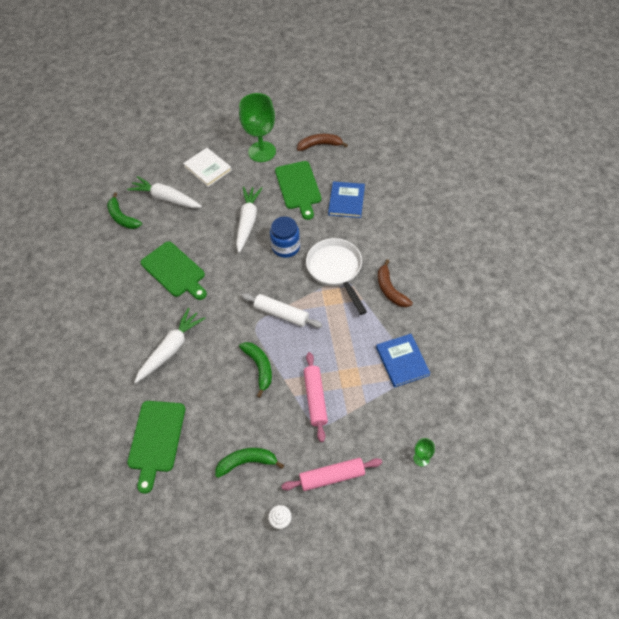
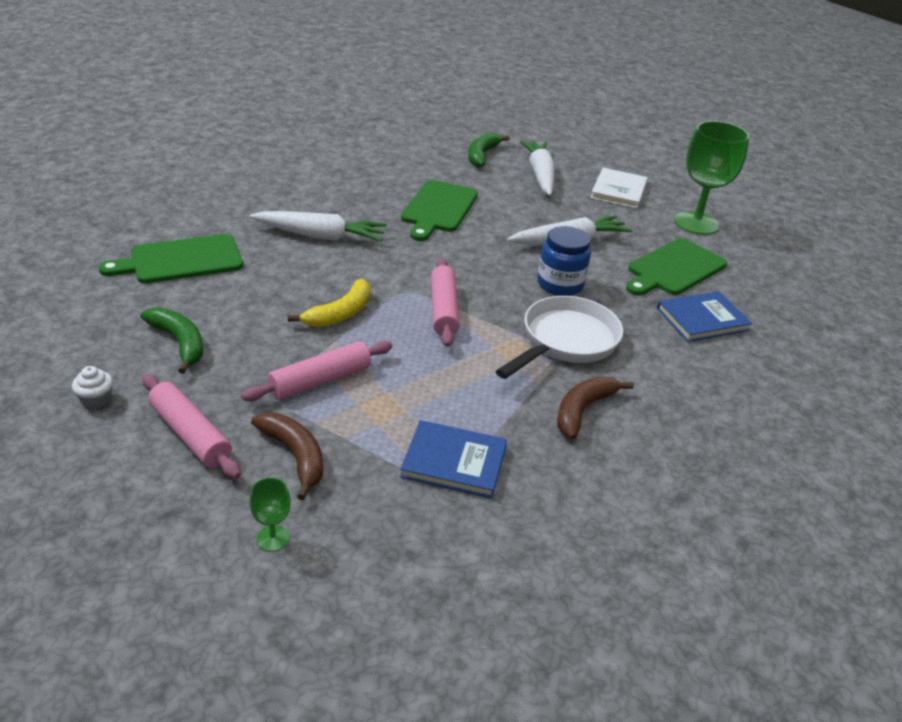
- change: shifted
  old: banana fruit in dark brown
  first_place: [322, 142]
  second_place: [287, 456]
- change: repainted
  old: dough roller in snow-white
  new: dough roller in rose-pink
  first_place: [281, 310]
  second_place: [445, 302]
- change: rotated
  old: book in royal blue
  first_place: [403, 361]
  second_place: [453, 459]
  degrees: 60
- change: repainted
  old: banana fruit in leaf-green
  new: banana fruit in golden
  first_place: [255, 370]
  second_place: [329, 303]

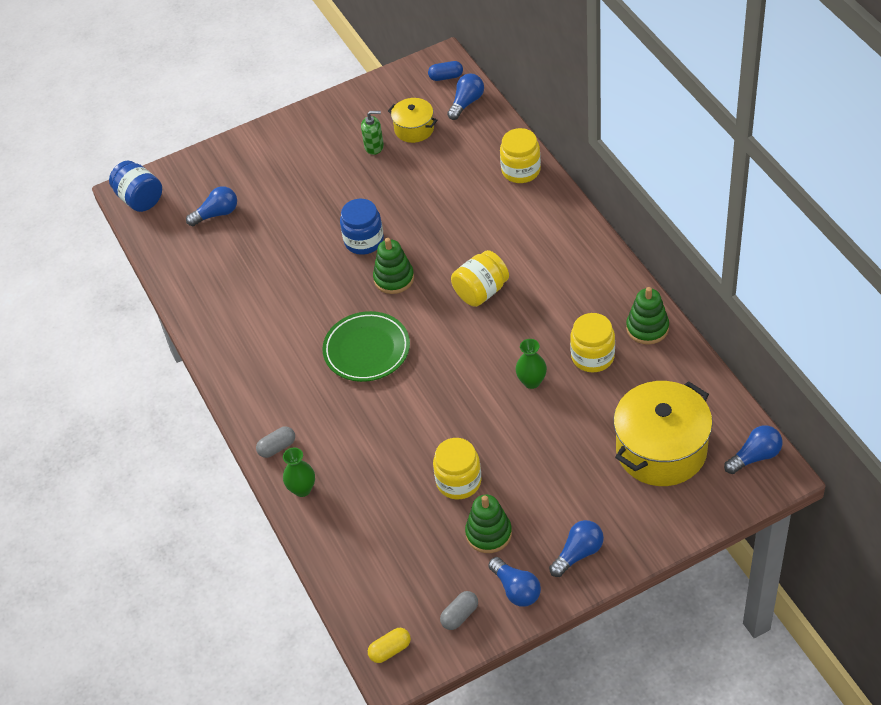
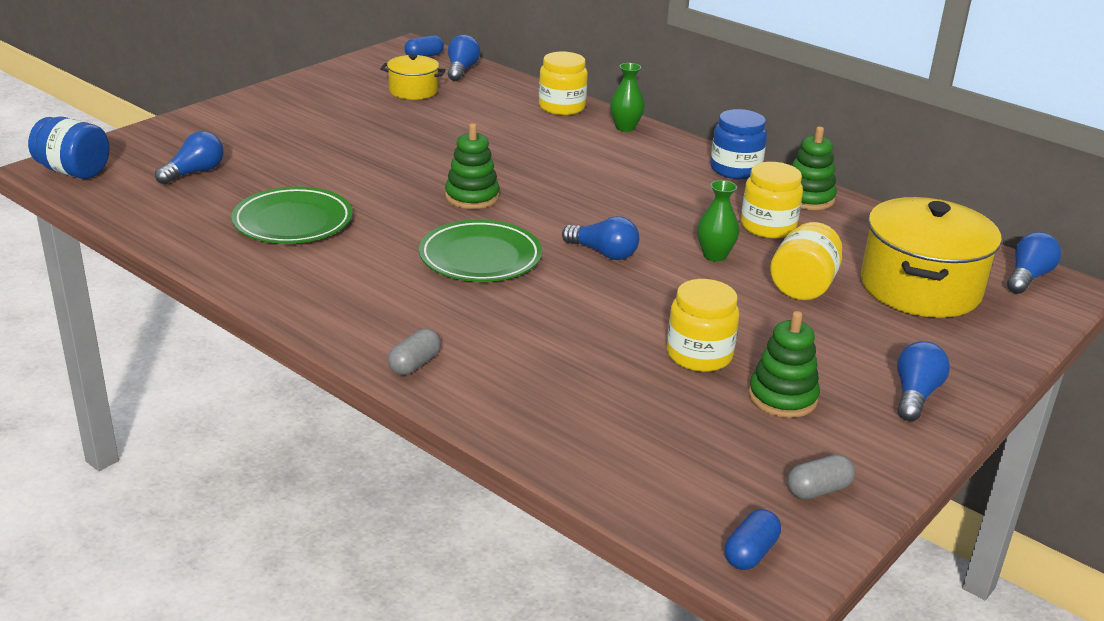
- change: gone
  old: soap pump in leaf-green
  first_place: [372, 133]
- change: shifted
  old: jam jar in royal blue
  first_place: [362, 227]
  second_place: [739, 144]
- change: shifted
  old: jam jar in golden
  first_place: [480, 278]
  second_place: [806, 261]
- change: shifted
  old: tall vase in leaf-green
  first_place: [299, 472]
  second_place: [627, 97]
- change: shifted
  old: lightbulb in royal blue
  first_place: [514, 582]
  second_place: [600, 238]
- change: rotated
  old: pill shape in gray
  first_place: [459, 610]
  second_place: [821, 476]
  degrees: 45
- change: repainted
  old: pill shape in golden
  new: pill shape in royal blue
  first_place: [389, 645]
  second_place: [752, 539]
- change: new
  new: dinner plate in leaf-green
  second_place: [292, 215]

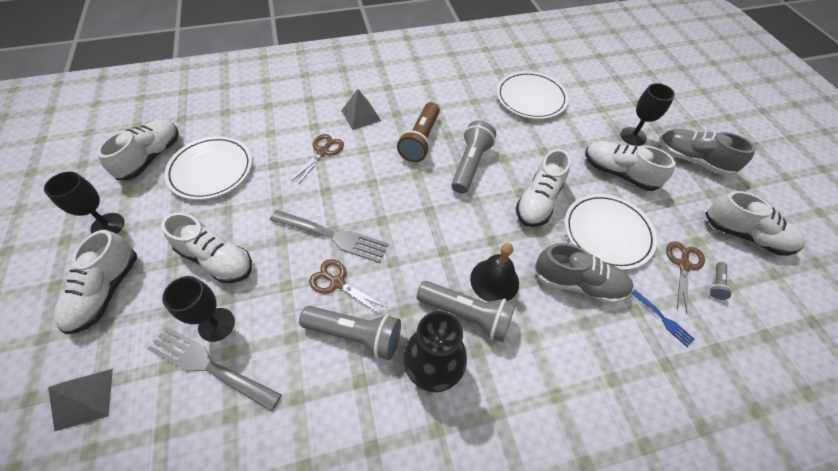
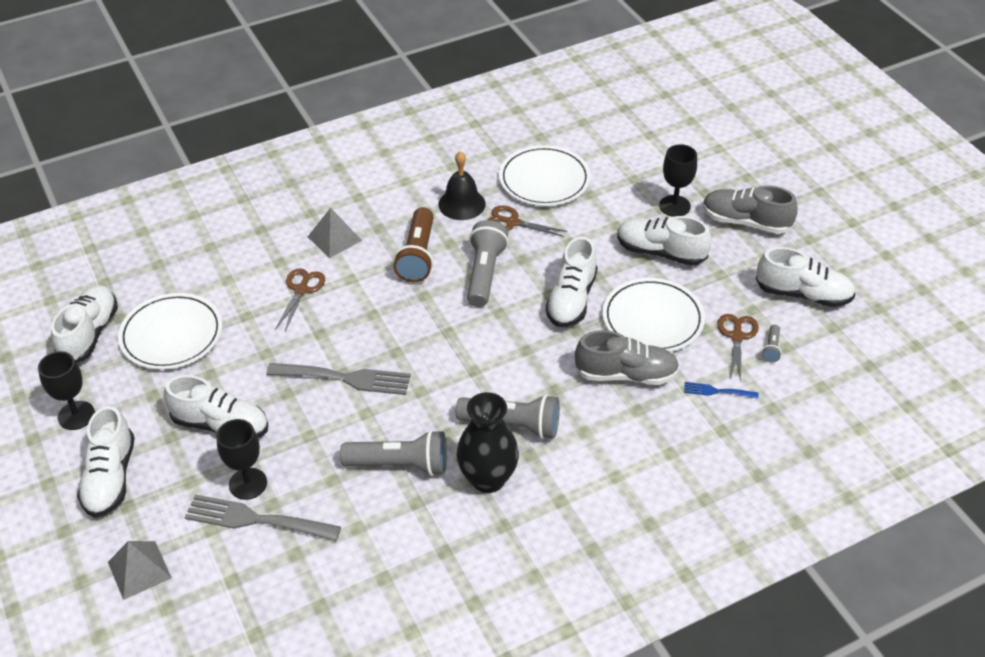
- change: shifted
  old: hand bell in jet-black
  first_place: [494, 272]
  second_place: [462, 185]
- change: shifted
  old: shears in dark brown
  first_place: [348, 287]
  second_place: [527, 221]
- change: rotated
  old: fork in royal blue
  first_place: [663, 318]
  second_place: [721, 390]
  degrees: 150

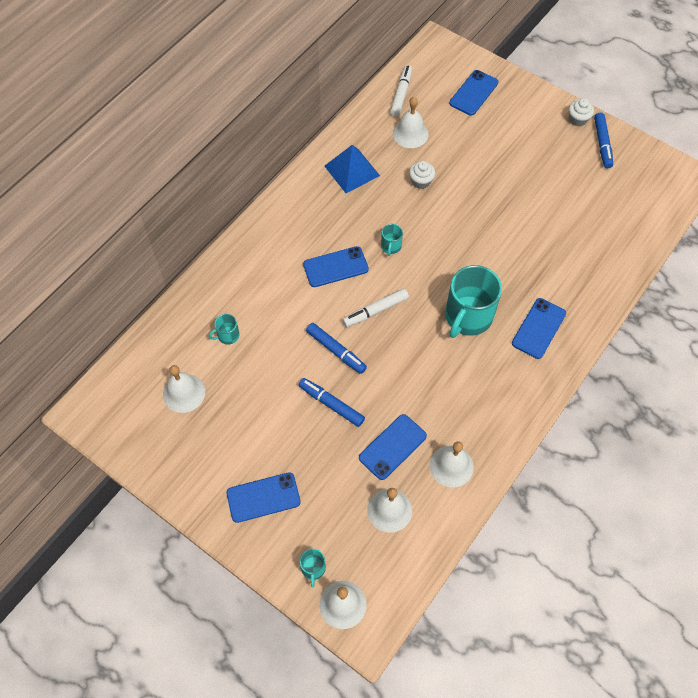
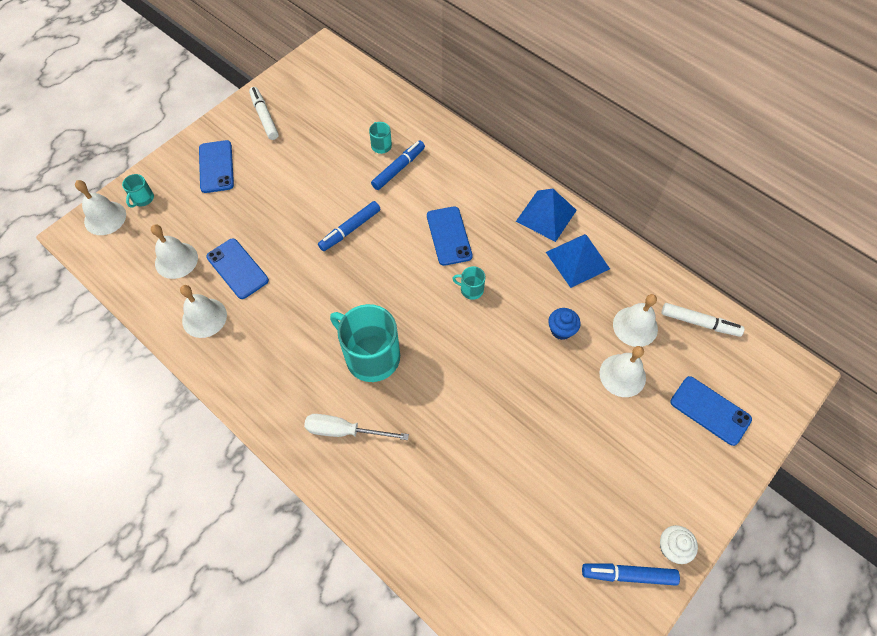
- change: repainted
  old: fairy cake in snow-white
  new: fairy cake in royal blue
  first_place: [422, 175]
  second_place: [564, 324]
- change: shifted
  old: marker pen in snow-white
  first_place: [376, 307]
  second_place: [264, 113]
- change: swapped
  old: mobile phone in royal blue
  new: hand screwdriver in snow-white
  first_place: [539, 328]
  second_place: [356, 427]
- change: shifted
  old: hand bell in snow-white
  first_place: [184, 389]
  second_place: [622, 371]
- change: shifted
  old: marker pen in royal blue
  first_place: [332, 402]
  second_place: [398, 165]
- change: rotated
  old: mug in teal
  first_place: [313, 568]
  second_place: [138, 191]
  degrees: -75
- change: new
  new: pyramid shape in royal blue
  second_place: [546, 215]

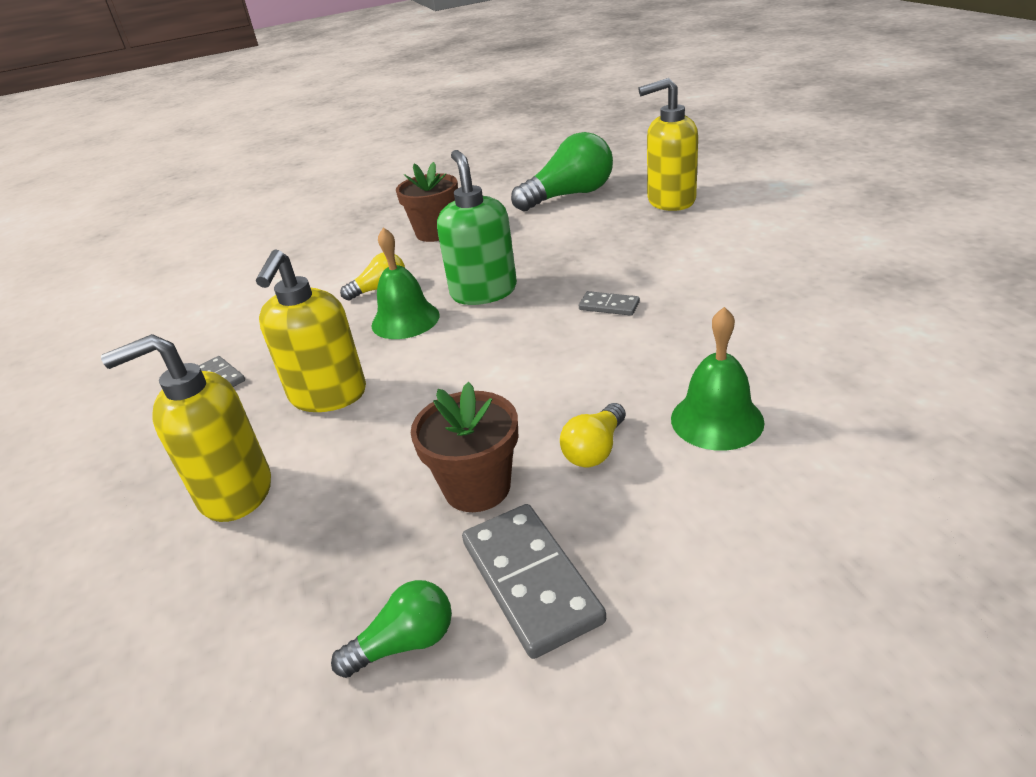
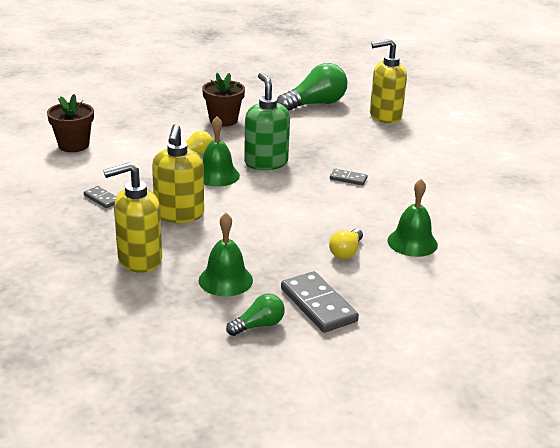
- change: shifted
  old: plant pot in dark brown
  first_place: [464, 447]
  second_place: [70, 123]
- change: new
  new: hand bell in leaf-green
  second_place: [226, 254]

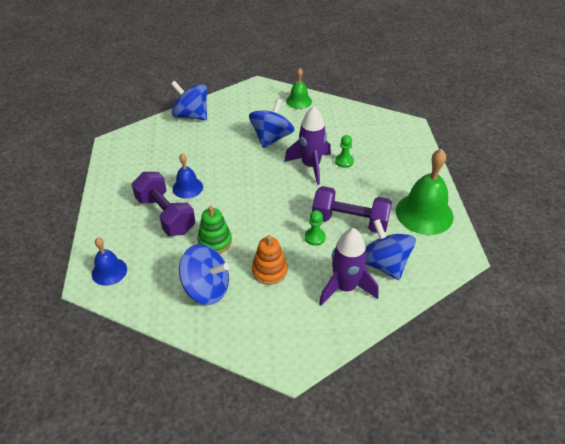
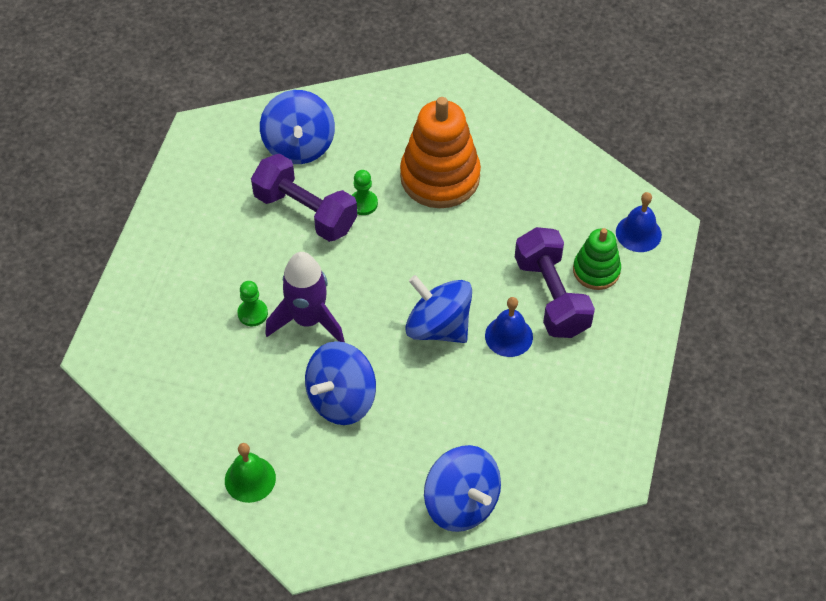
- change: gone
  old: hand bell in leaf-green
  first_place: [425, 192]
- change: shifted
  old: stacking rings in leaf-green
  first_place: [214, 230]
  second_place: [597, 259]
- change: gone
  old: spaceship in purple
  first_place: [349, 267]
- change: scaled
  old: stacking rings in bright orange
  first_place: [269, 260]
  second_place: [440, 152]
  factor: 1.76
- change: shifted
  old: spinning top in royal blue
  first_place: [204, 274]
  second_place: [438, 309]

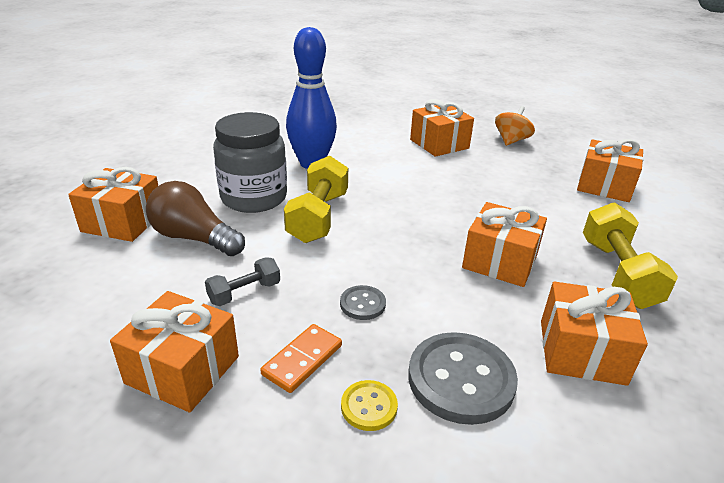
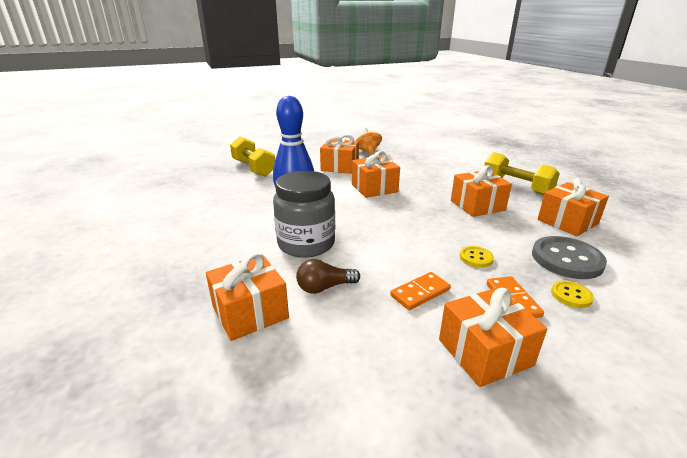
- change: shifted
  old: gift in bright orange
  first_place: [610, 170]
  second_place: [376, 174]
- change: shifted
  old: hand weight in golden
  first_place: [316, 199]
  second_place: [252, 156]
- change: scaled
  old: lightbulb in dark brown
  first_place: [195, 218]
  second_place: [328, 276]
  factor: 0.66
- change: swapped
  old: hand weight in gray
  new: domino tile in bright orange
  first_place: [242, 281]
  second_place: [420, 291]
- change: repainted
  old: button in gray
  new: button in golden
  first_place: [363, 302]
  second_place: [477, 257]

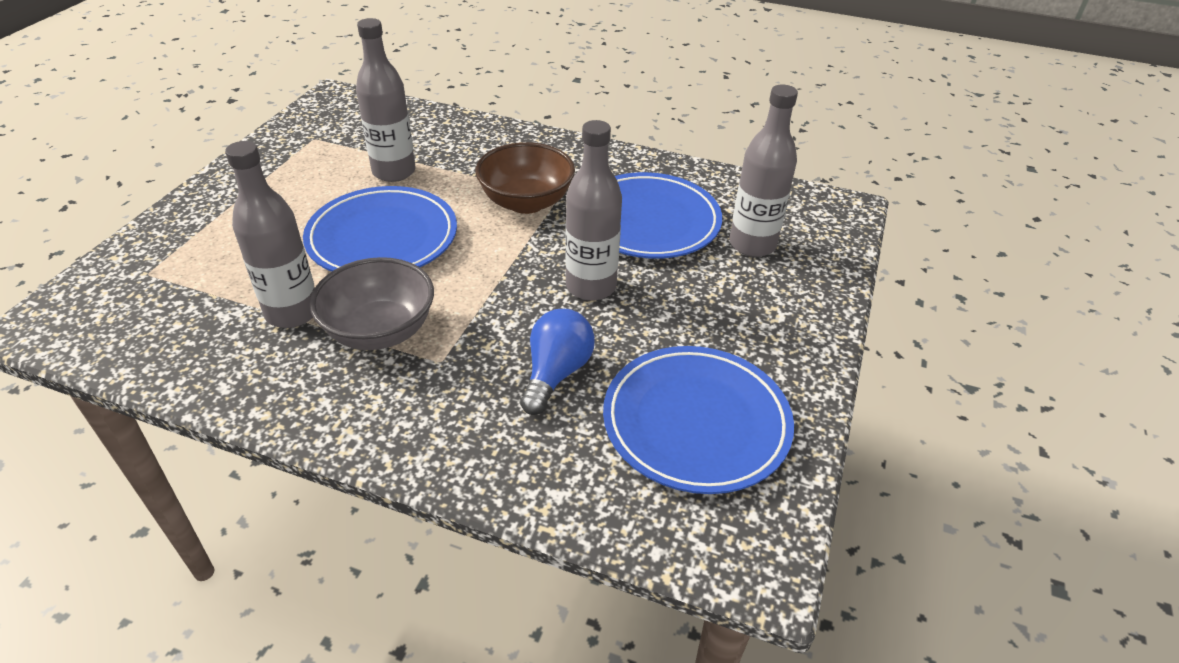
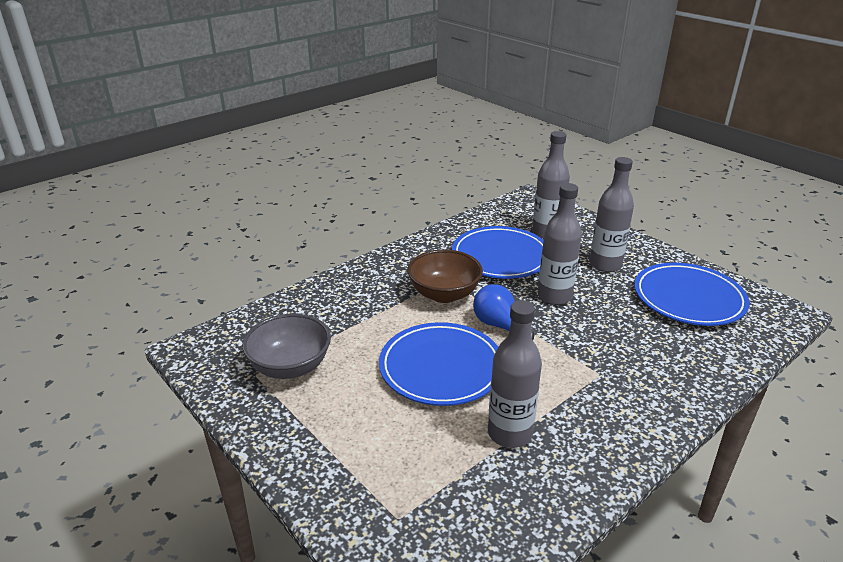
- change: shifted
  old: drink bottle in gray
  first_place: [386, 100]
  second_place: [611, 214]
- change: shifted
  old: bowl in gray
  first_place: [372, 303]
  second_place: [286, 346]
- change: shifted
  old: lightbulb in royal blue
  first_place: [557, 362]
  second_place: [503, 312]

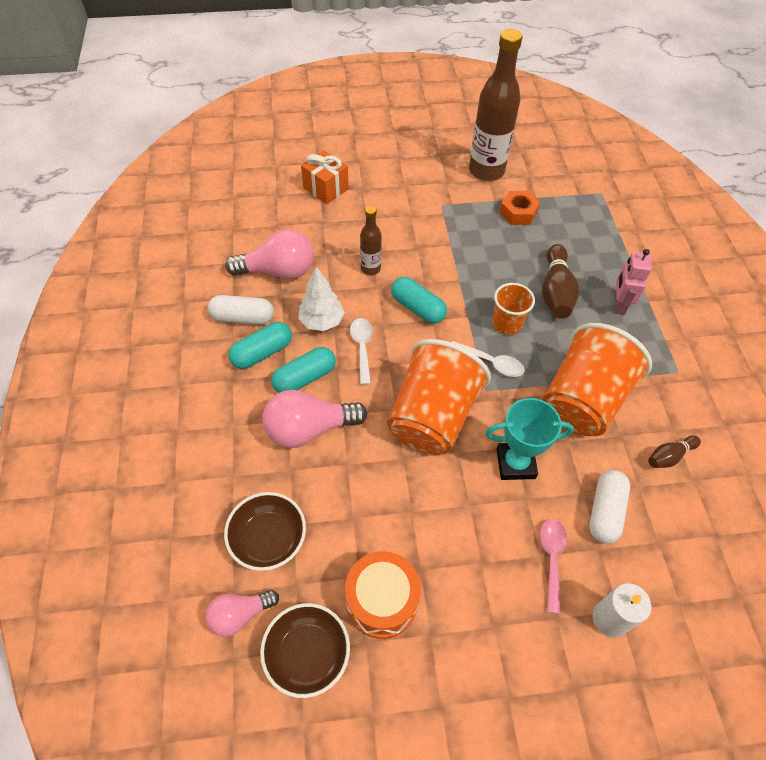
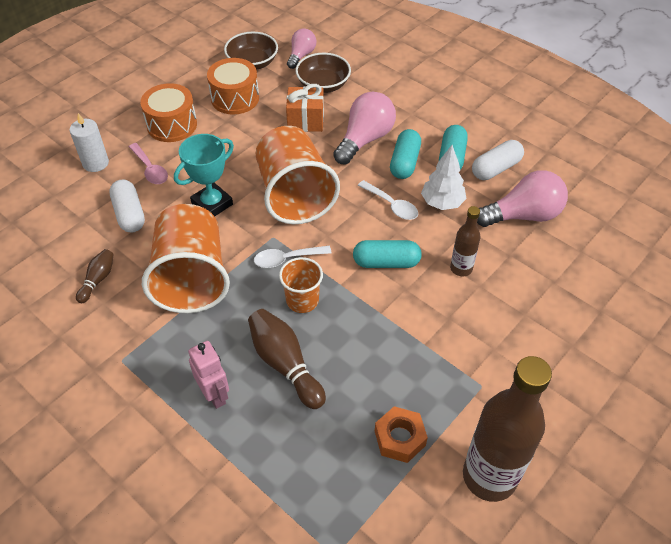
- change: shifted
  old: gift in bright orange
  first_place: [325, 177]
  second_place: [305, 108]
- change: rotated
  old: lightbulb in rose-pink
  first_place: [270, 254]
  second_place: [522, 198]
  degrees: -150
- change: new
  new: toy drum in bright orange
  second_place: [168, 112]

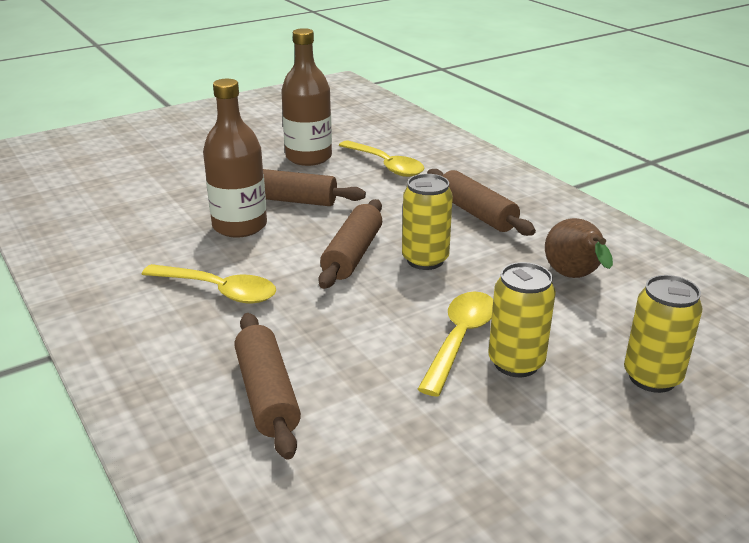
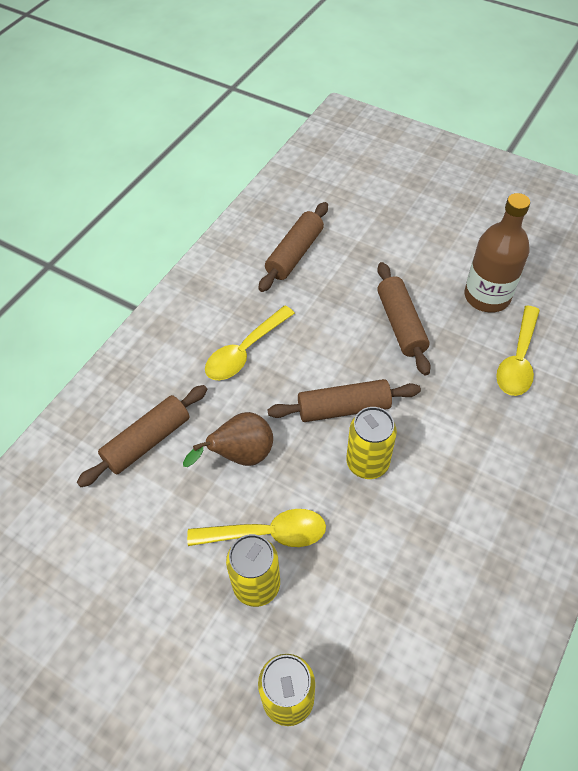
- change: gone
  old: drink bottle in dark brown
  first_place: [235, 158]
- change: shifted
  old: dough roller in dark brown
  first_place: [481, 202]
  second_place: [293, 247]
- change: shifted
  old: toy pear in dark brown
  first_place: [579, 248]
  second_place: [228, 439]
- change: rotated
  old: teaspoon in golden
  first_place: [209, 284]
  second_place: [250, 343]
  degrees: 45

